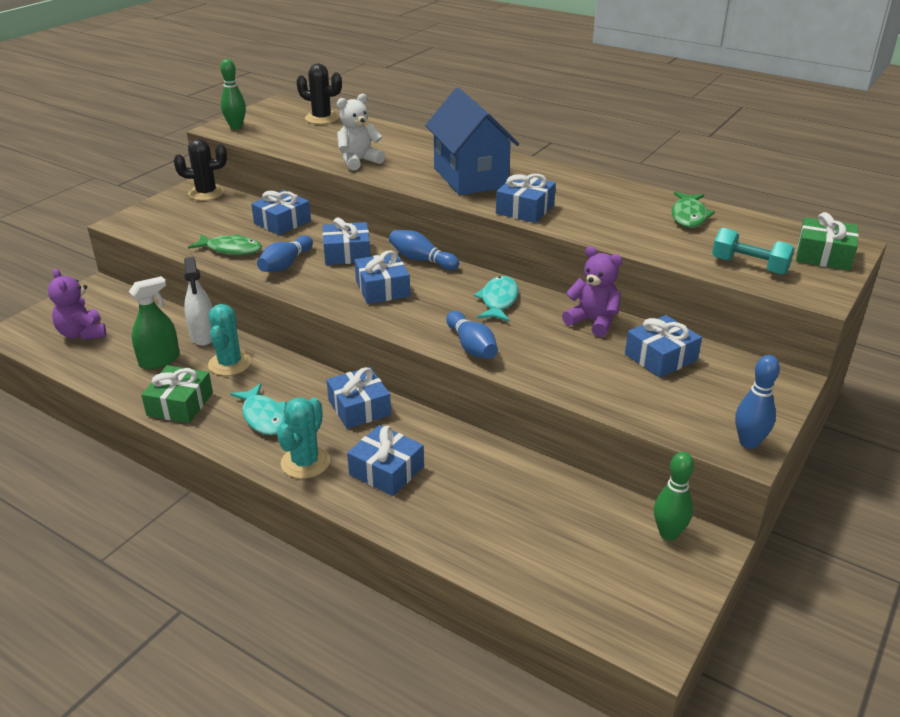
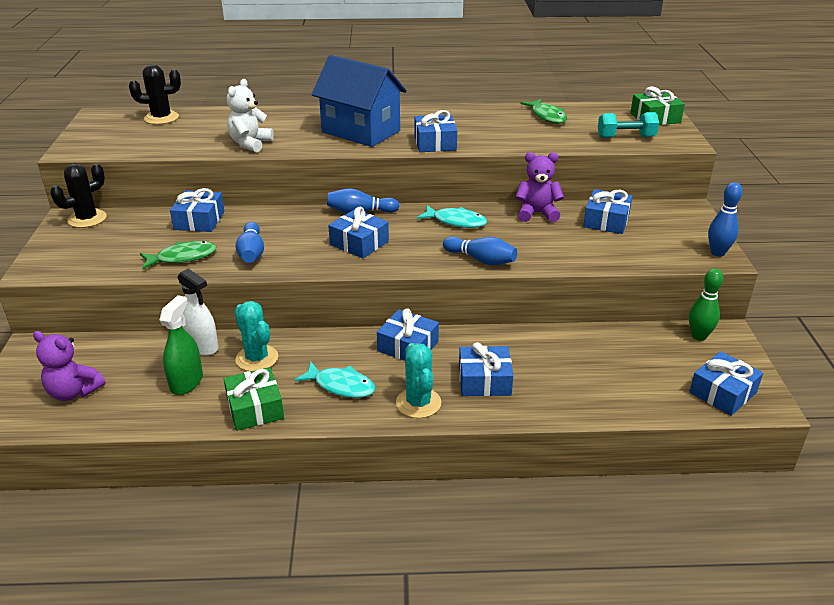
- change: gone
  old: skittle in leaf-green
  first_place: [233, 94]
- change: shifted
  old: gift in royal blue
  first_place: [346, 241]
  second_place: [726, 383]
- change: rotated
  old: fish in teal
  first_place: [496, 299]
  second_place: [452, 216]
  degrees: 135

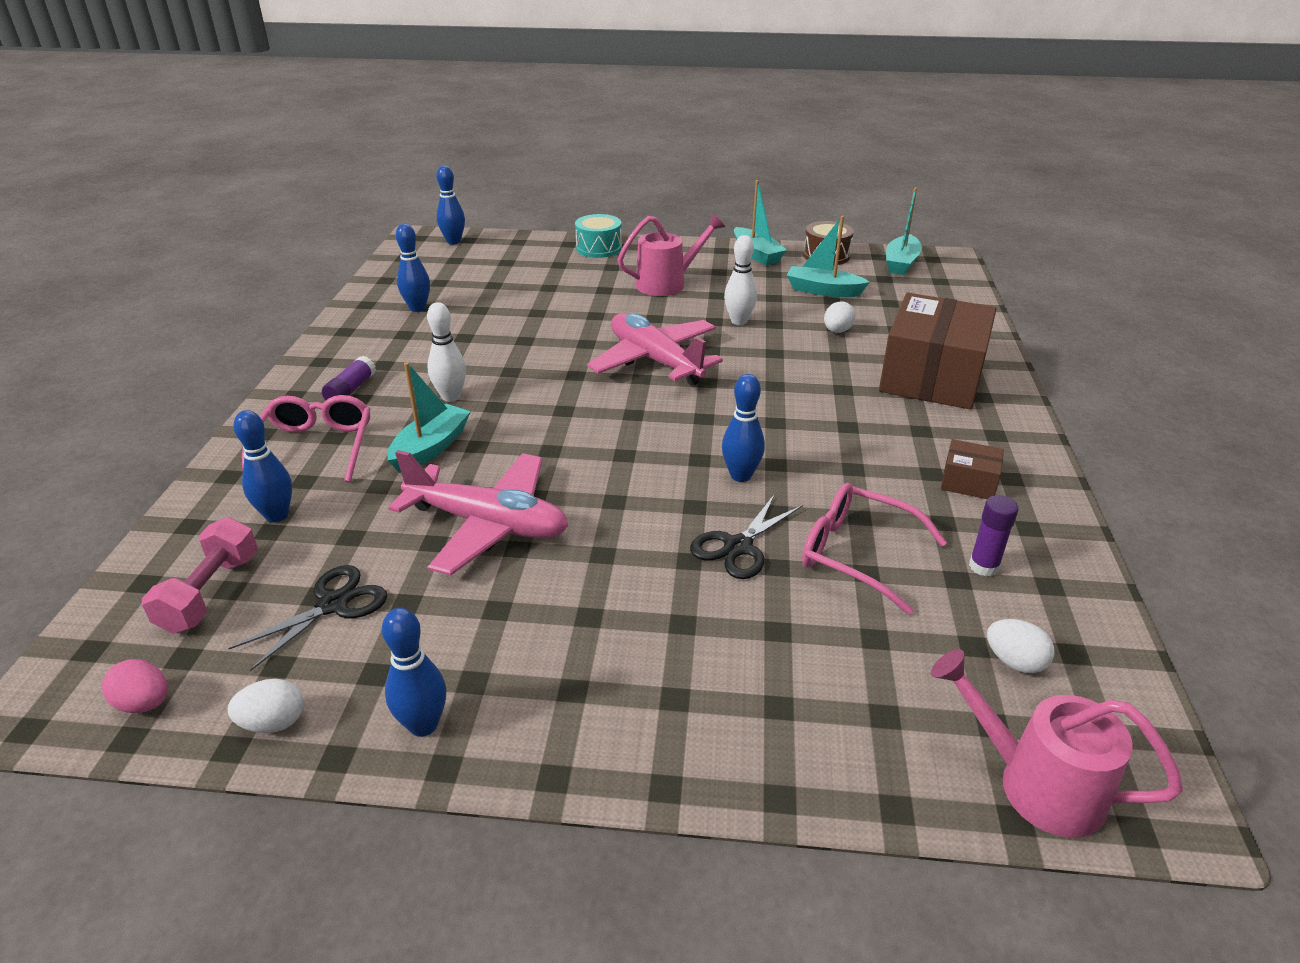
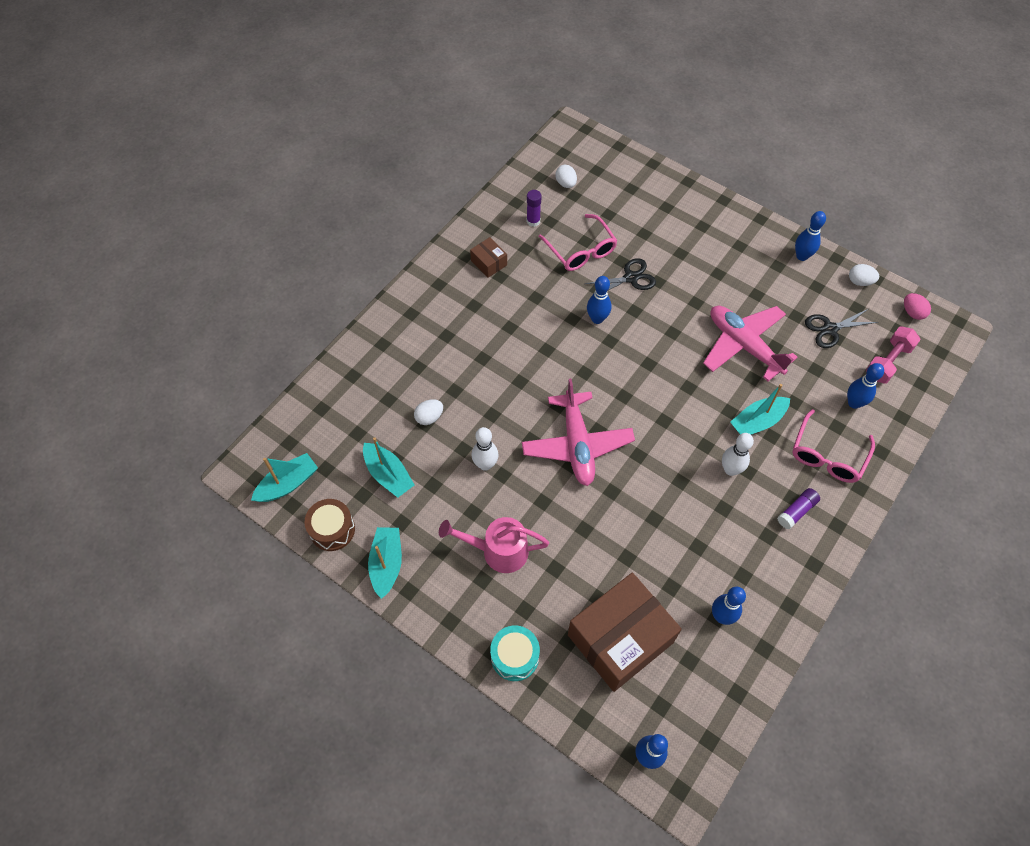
- change: shifted
  old: package in dark brown
  first_place: [938, 351]
  second_place: [625, 632]
- change: gone
  old: watering can in rose-pink
  first_place: [1057, 743]

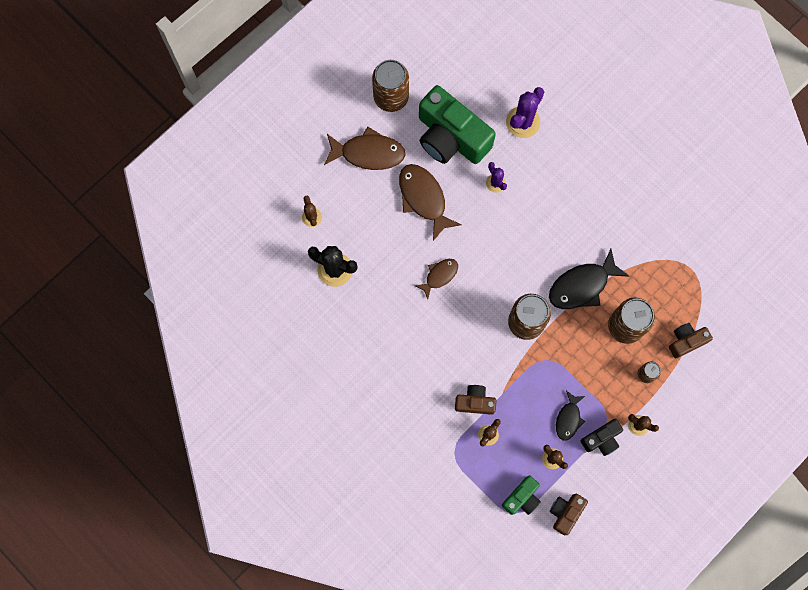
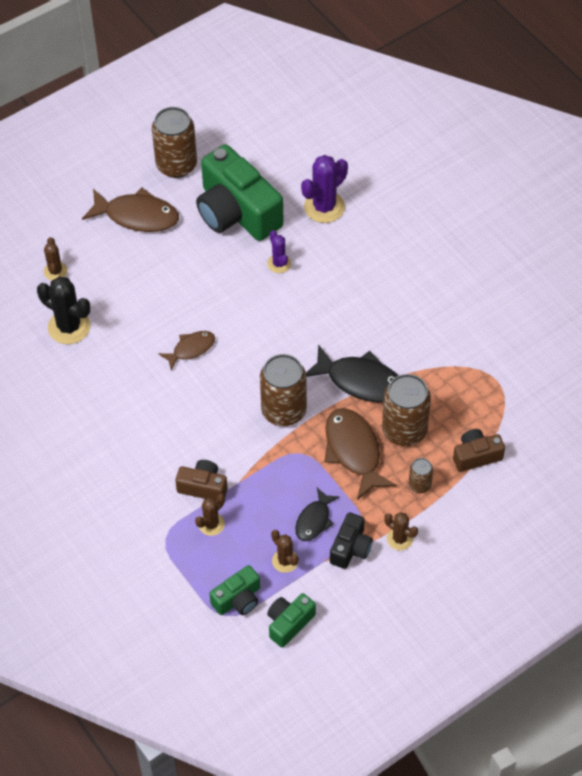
- change: shifted
  old: fish in dark brown
  first_place: [430, 202]
  second_place: [361, 454]
- change: rotated
  old: fish in jet-black
  first_place: [589, 279]
  second_place: [352, 373]
  degrees: -135
- change: rotated
  old: camera in jet-black
  first_place: [602, 437]
  second_place: [351, 540]
  degrees: -45
- change: repainted
  old: camera in dark brown
  new: camera in leaf-green
  first_place: [569, 514]
  second_place: [291, 620]

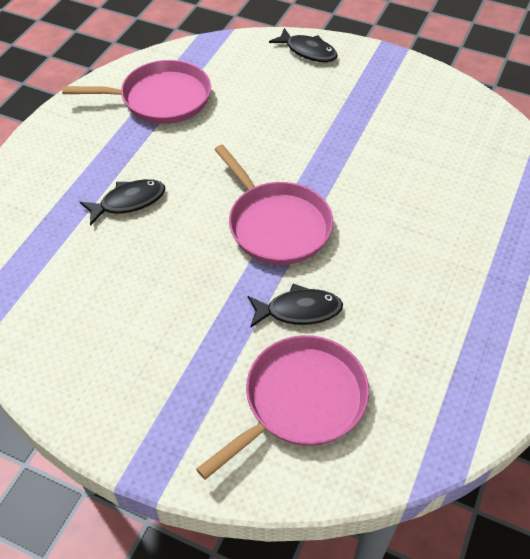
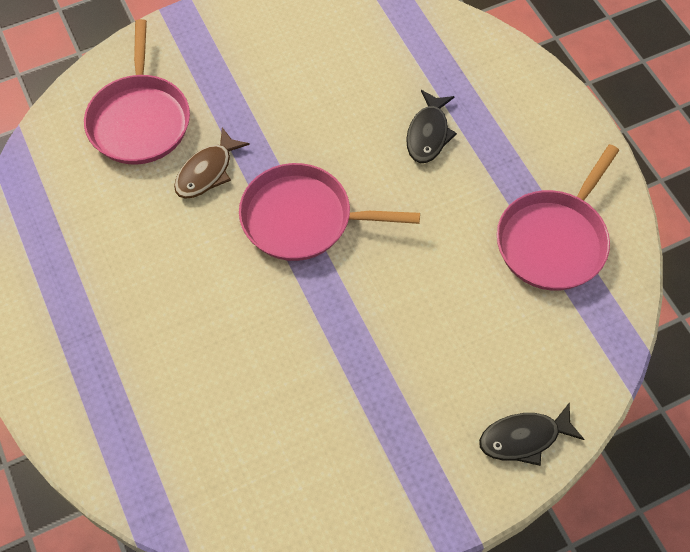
- change: repainted
  old: fish in jet-black
  new: fish in dark brown
  first_place: [295, 306]
  second_place: [212, 163]

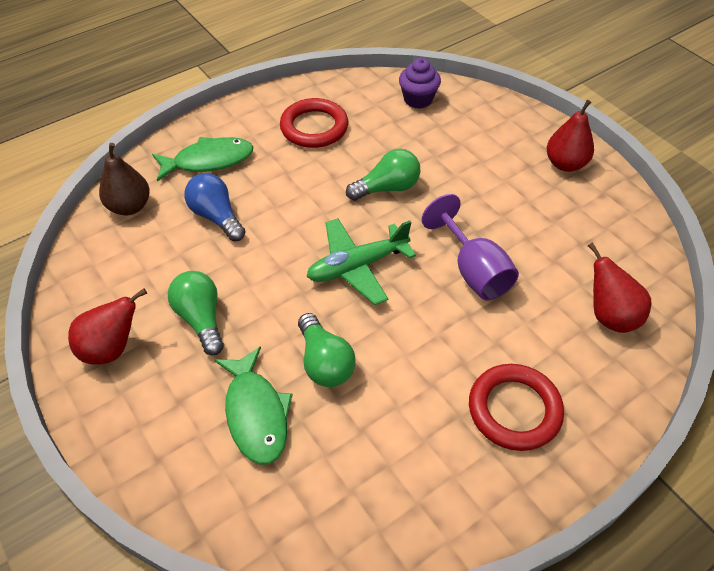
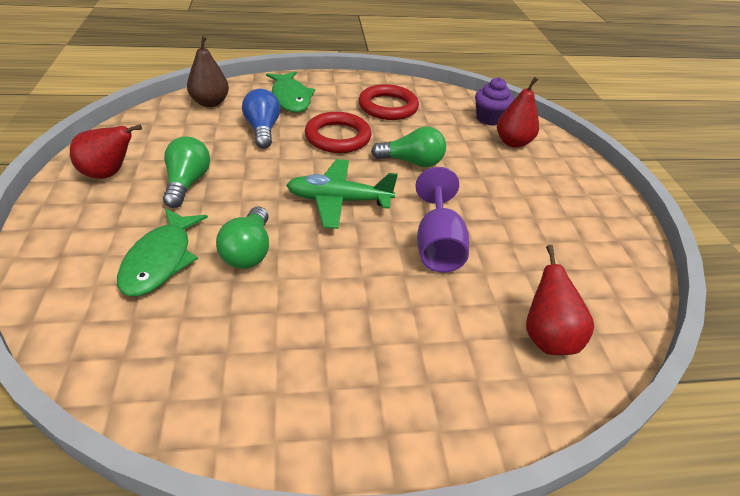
- change: shifted
  old: toy pear in scarlet
  first_place: [570, 136]
  second_place: [518, 112]
- change: rotated
  old: fish in leaf-green
  first_place: [203, 159]
  second_place: [290, 92]
  degrees: 60
- change: shifted
  old: torus in scarlet
  first_place: [516, 407]
  second_place: [338, 132]

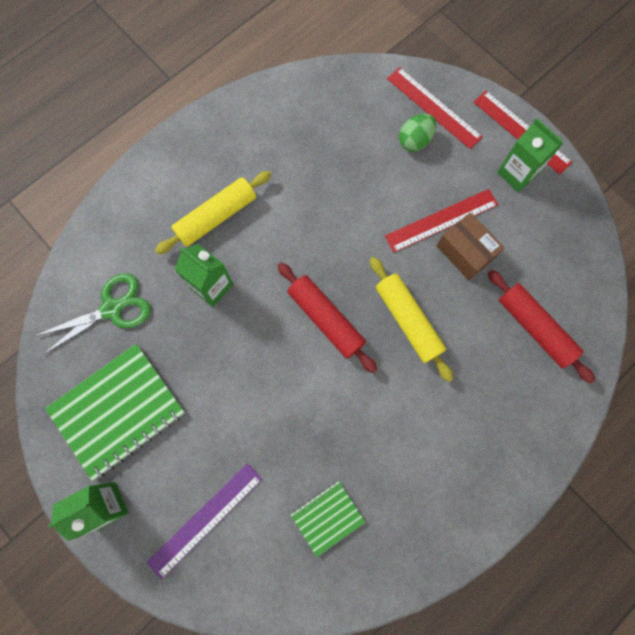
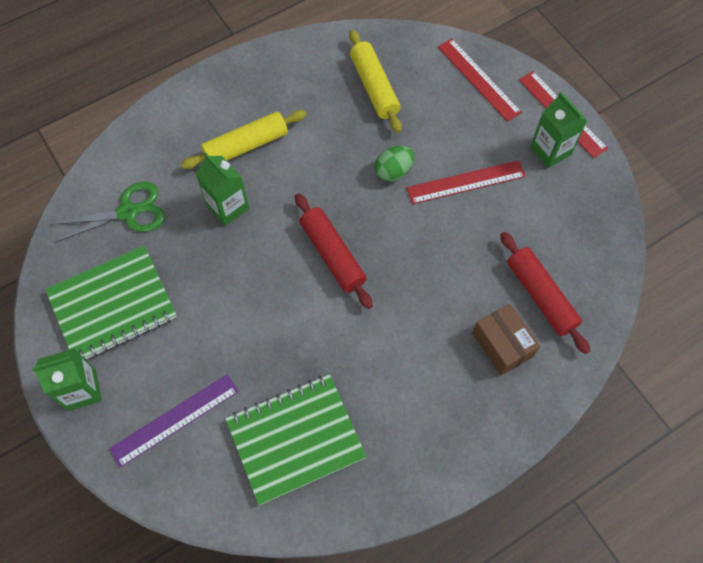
- change: shifted
  old: egg shape in leaf-green
  first_place: [417, 133]
  second_place: [394, 164]
- change: shifted
  old: package in dark brown
  first_place: [471, 246]
  second_place: [506, 339]
- change: shifted
  old: dough roller in golden
  first_place: [411, 319]
  second_place: [375, 81]
- change: scaled
  old: notebook in leaf-green
  first_place: [328, 519]
  second_place: [296, 439]
  factor: 1.92

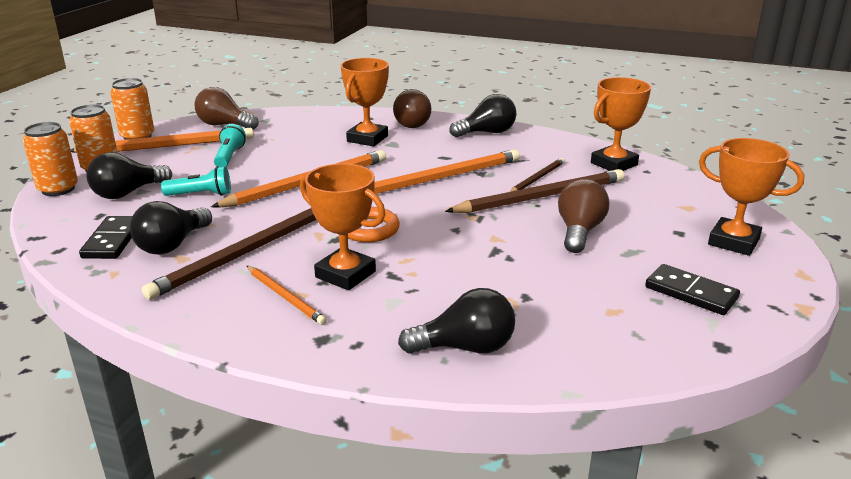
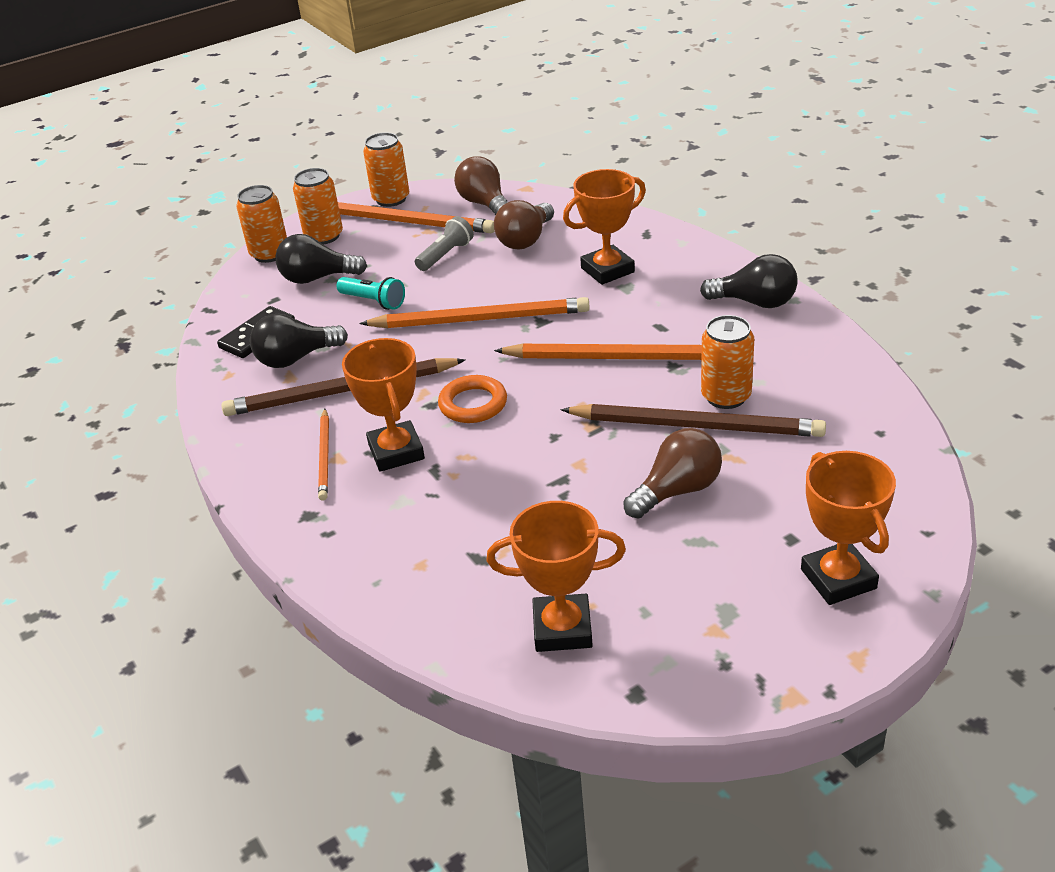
- change: shifted
  old: award cup in bright orange
  first_place: [621, 124]
  second_place: [556, 576]
- change: shifted
  old: lightbulb in dark brown
  first_place: [412, 108]
  second_place: [524, 225]
- change: repainted
  old: flashlight in teal
  new: flashlight in gray
  first_place: [230, 145]
  second_place: [444, 243]
- change: swapped
  old: pencil in dark brown
  new: can in bright orange
  first_place: [537, 175]
  second_place: [727, 362]
- change: gone
  old: domino tile in jet-black
  first_place: [692, 289]
- change: gone
  old: lightbulb in jet-black
  first_place: [456, 321]

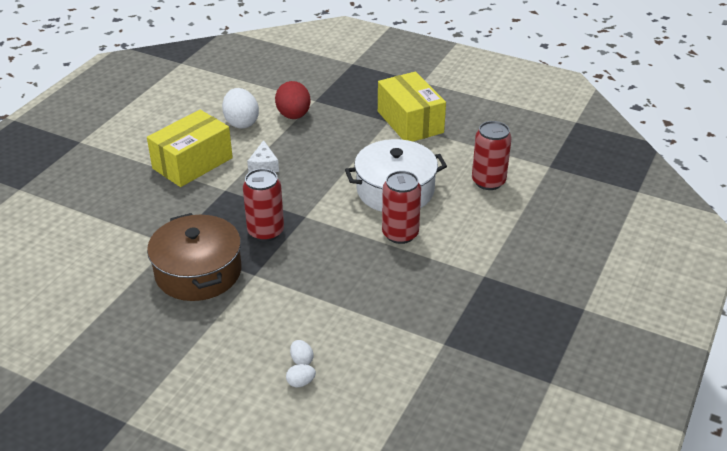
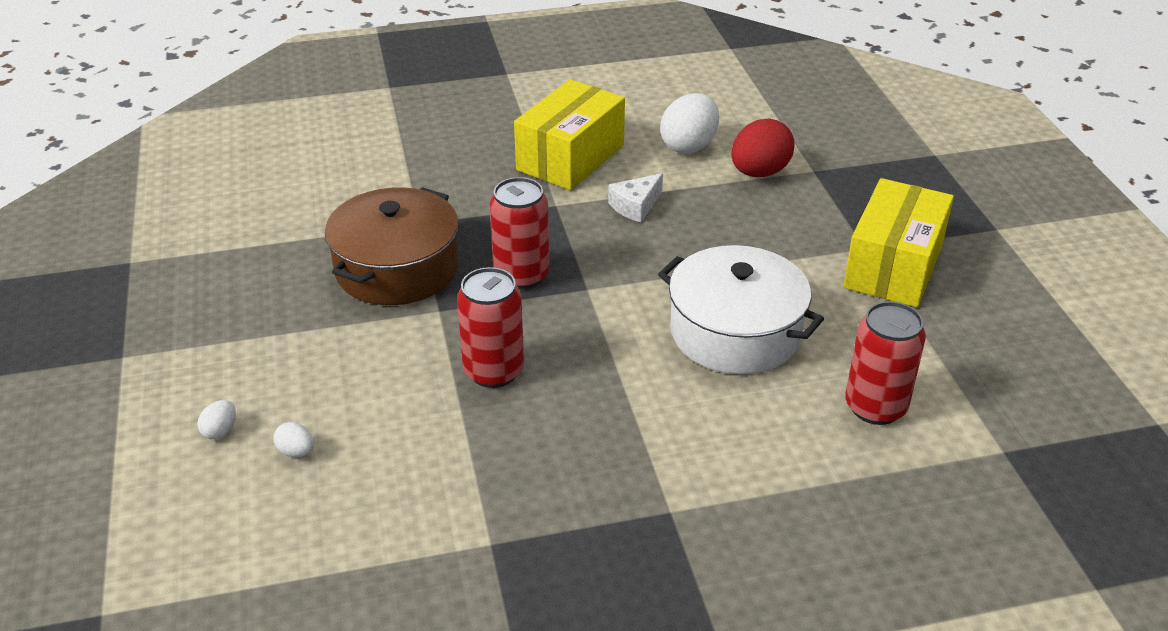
- change: rotated
  old: package in golden
  first_place: [190, 148]
  second_place: [569, 134]
  degrees: -60
- change: shifted
  old: can in scarlet
  first_place: [401, 207]
  second_place: [490, 327]
- change: shifted
  old: egg shape in snow-white
  first_place: [302, 352]
  second_place: [217, 419]

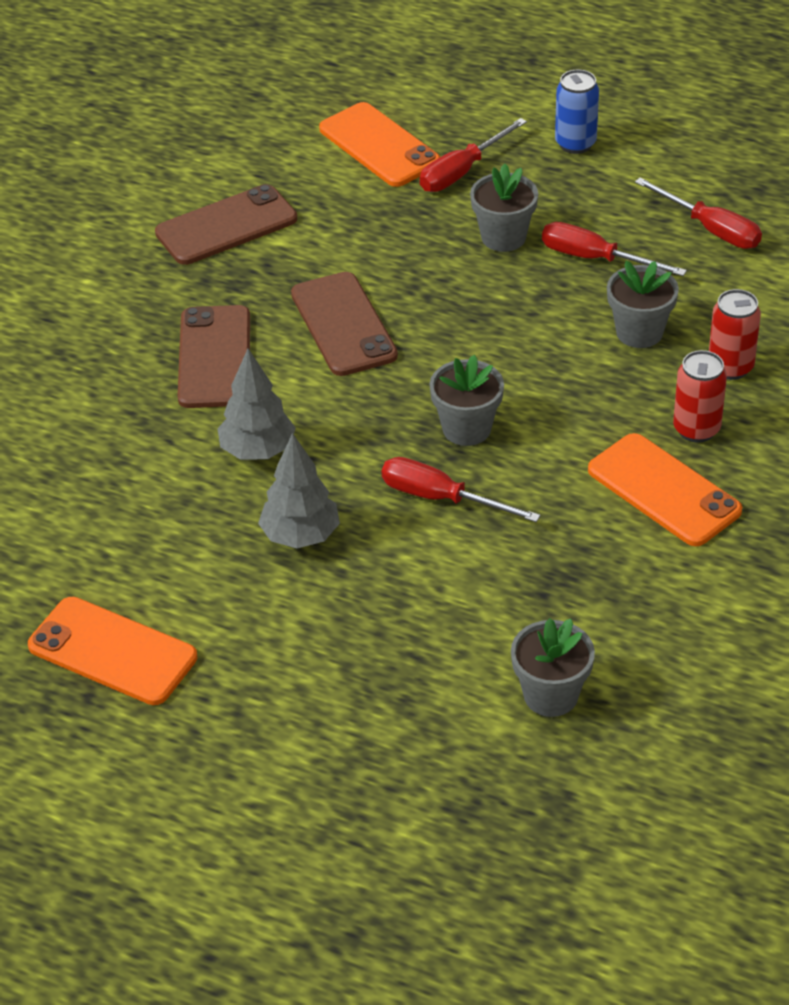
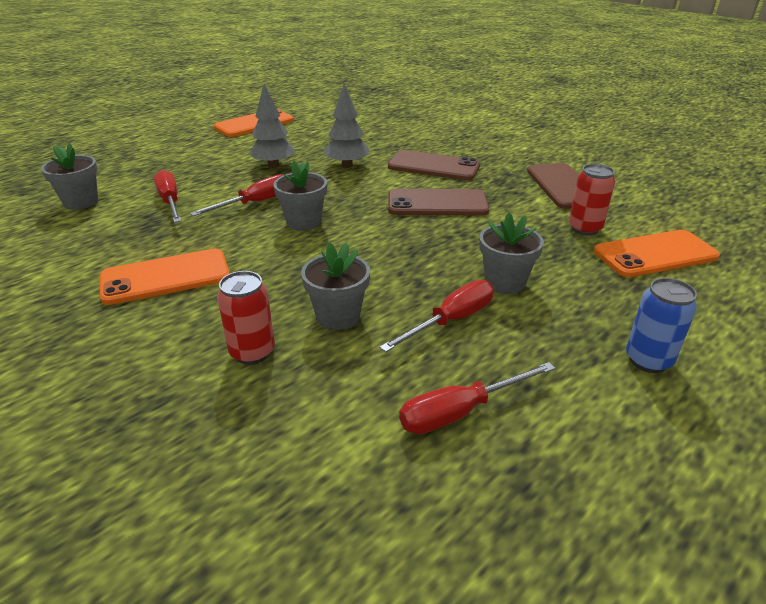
- change: shifted
  old: hand screwdriver in scarlet
  first_place: [473, 155]
  second_place: [167, 196]
- change: shifted
  old: can in scarlet
  first_place: [700, 396]
  second_place: [592, 199]

